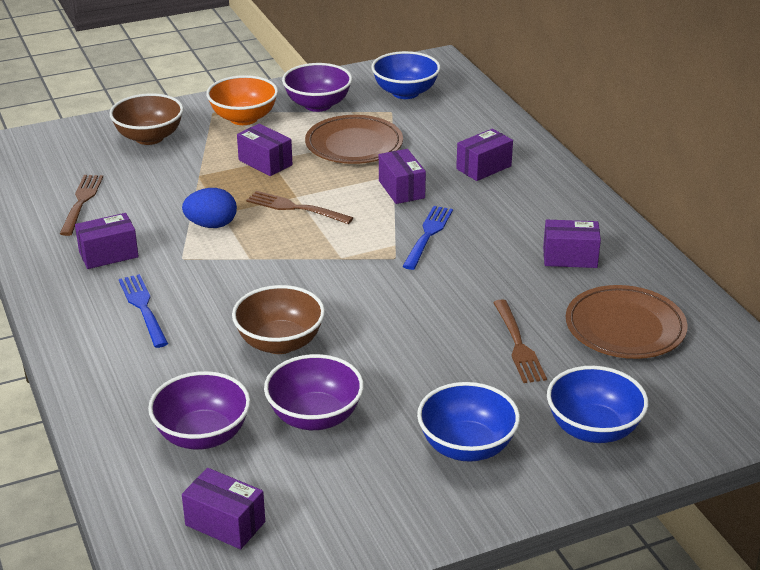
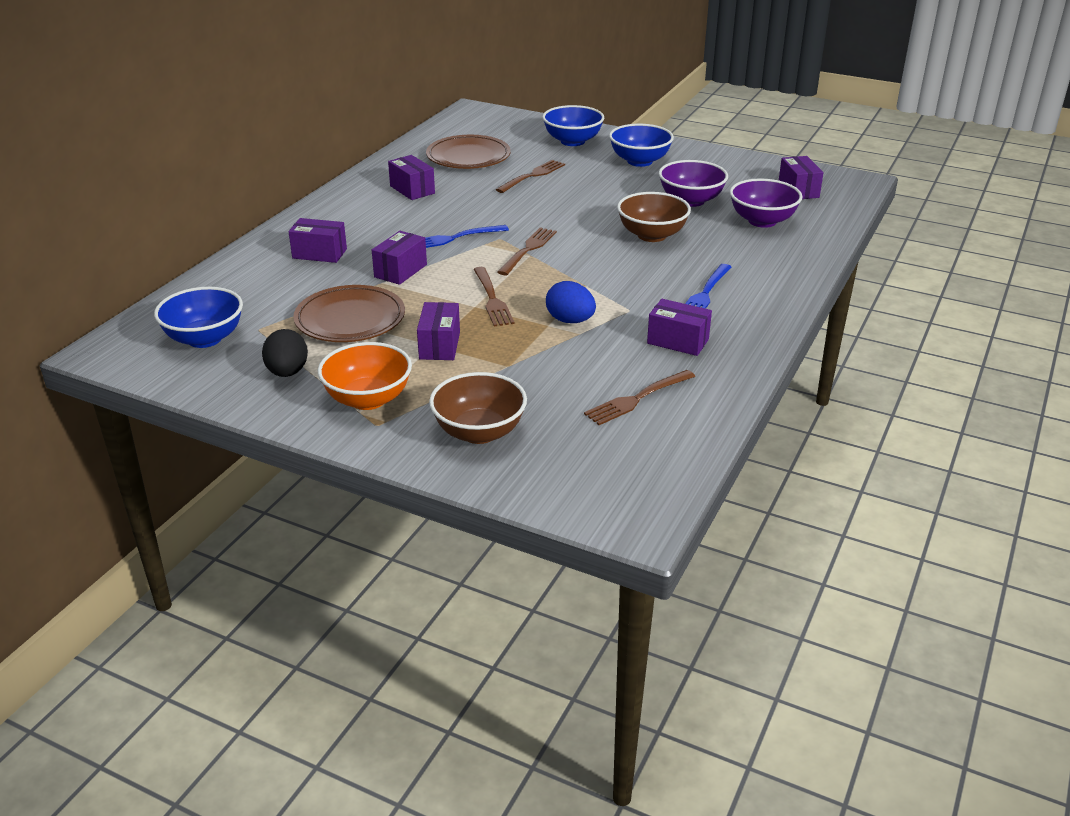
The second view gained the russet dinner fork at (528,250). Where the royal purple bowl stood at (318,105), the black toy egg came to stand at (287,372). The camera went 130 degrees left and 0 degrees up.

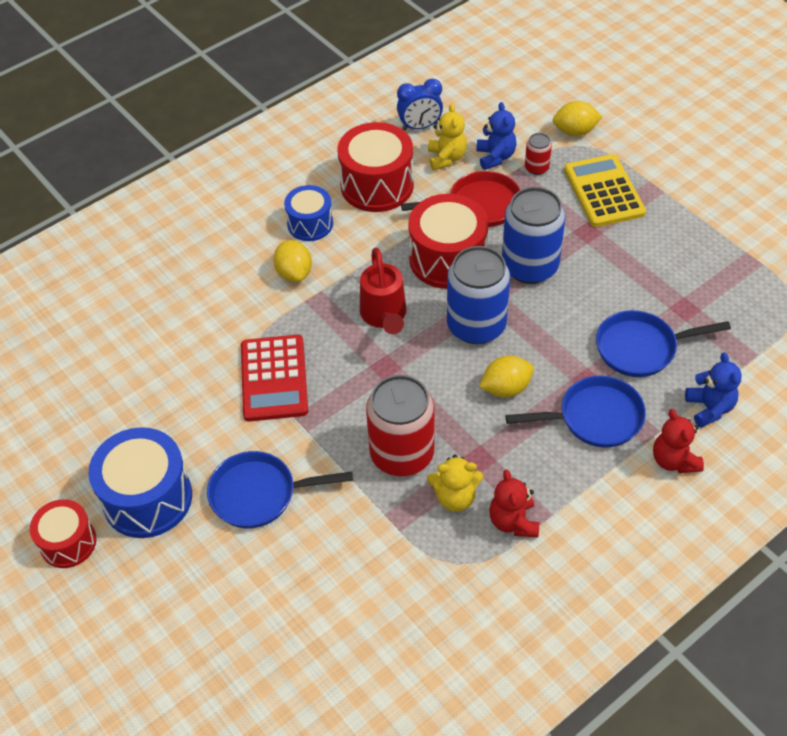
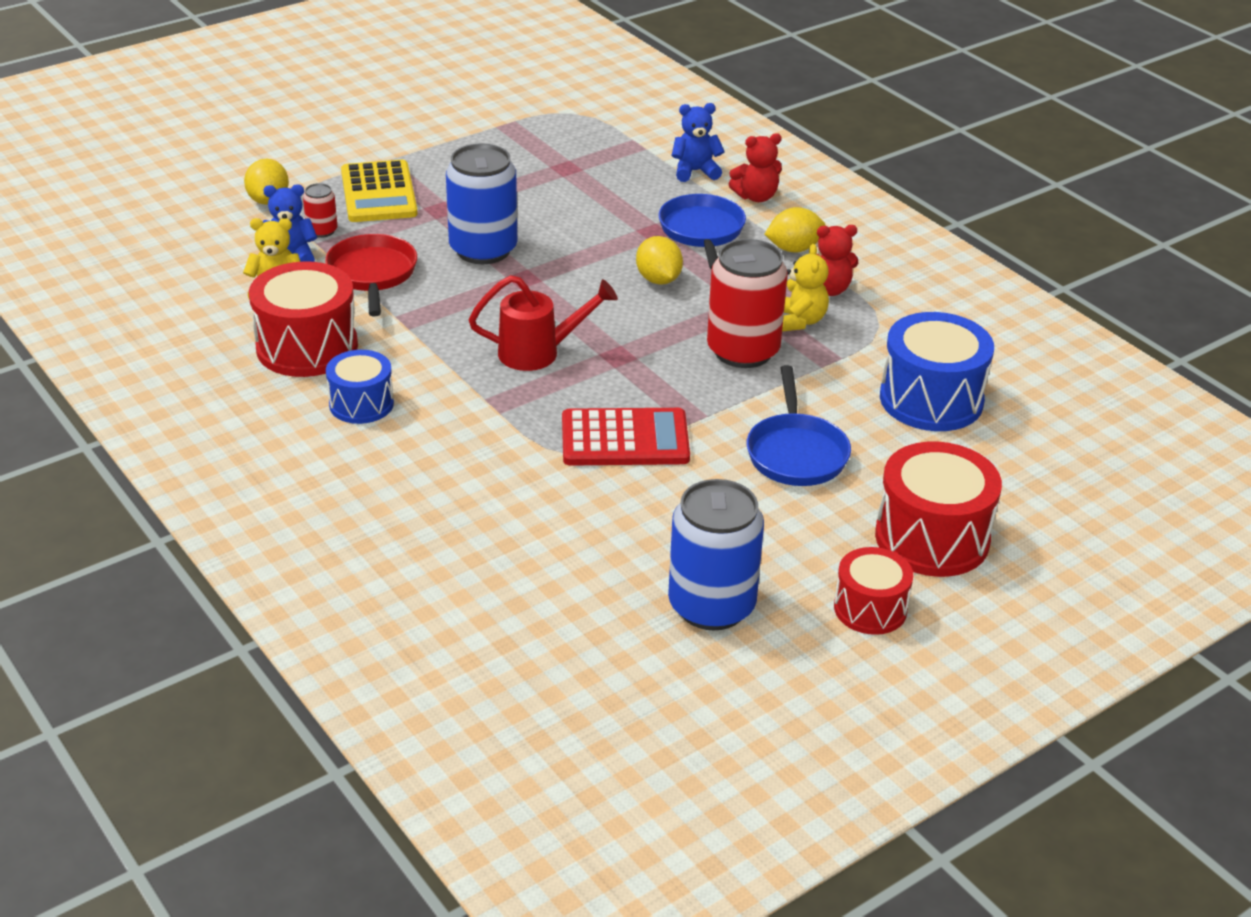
The second view lost the cobalt bedside clock at (420,127). The second view lost the cobalt pan at (641,348). The cobalt snare drum ended up elsewhere, having gone from (147,498) to (931,399). The golden toy lemon ended up elsewhere, having gone from (294,273) to (794,249). The scarlet snare drum ended up elsewhere, having gone from (447,259) to (932,538). The cobalt soda can ended up elsewhere, having gone from (476,325) to (711,606). The golden calculator at (603,191) ended up facing another way, 90 degrees counterclockwise from before. The camera went 90 degrees left and 15 degrees down.

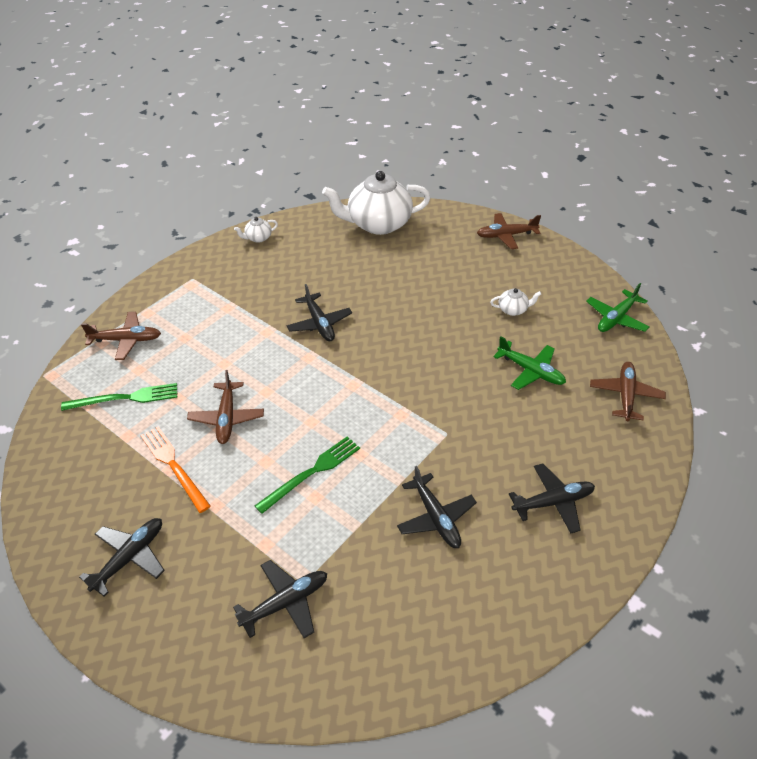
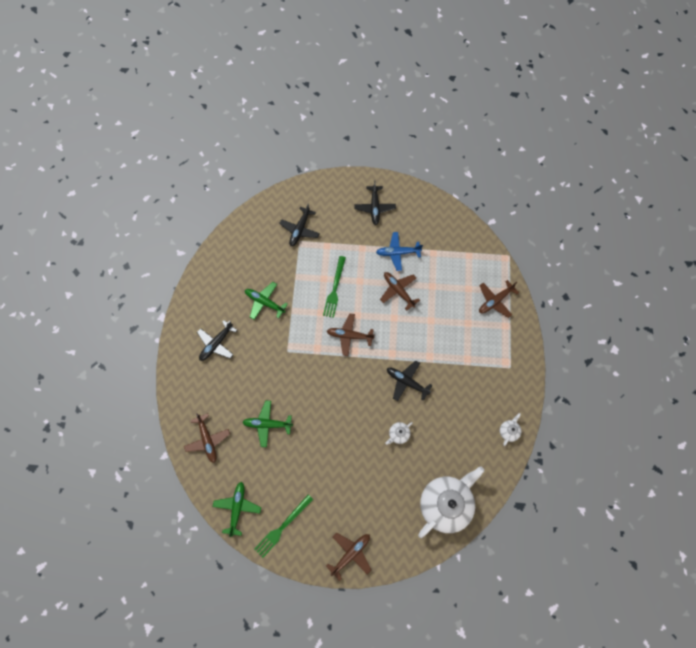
The second view gained the russet aeroplane at (349,336). The emerald dinner fork ended up elsewhere, having gone from (125,398) to (282,527). The snow-white china teapot ended up elsewhere, having gone from (513,310) to (398,434). Where the bright orange dinner fork stood at (173,466), the cobalt aeroplane came to stand at (397,253). What was the black aeroplane at (436,517) turned into the emerald aeroplane at (264,302). The camera went 145 degrees right and 25 degrees up.

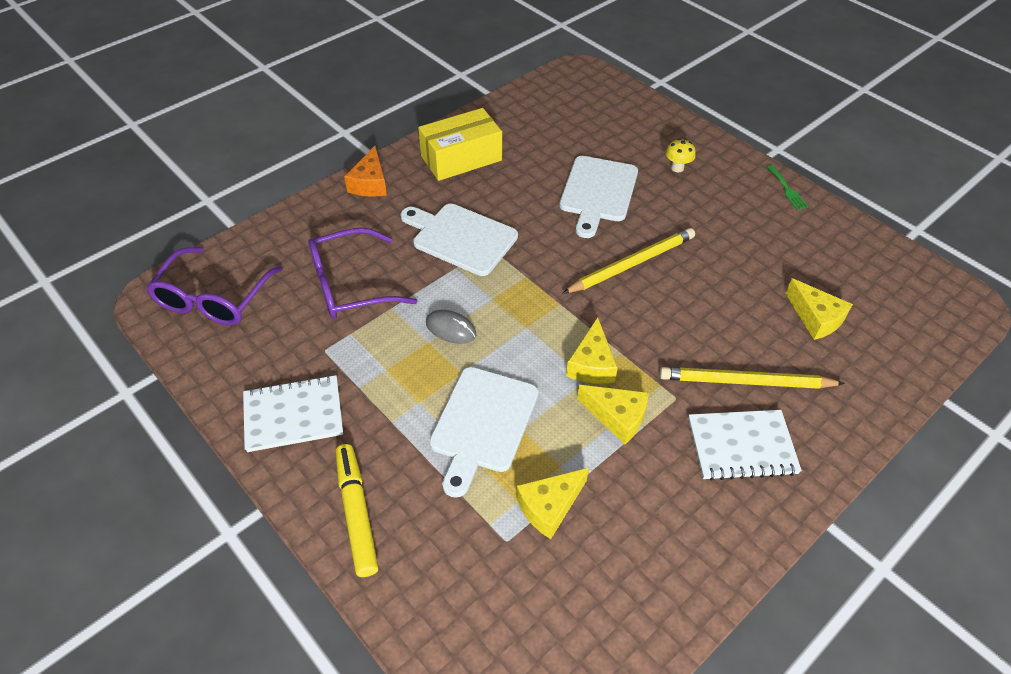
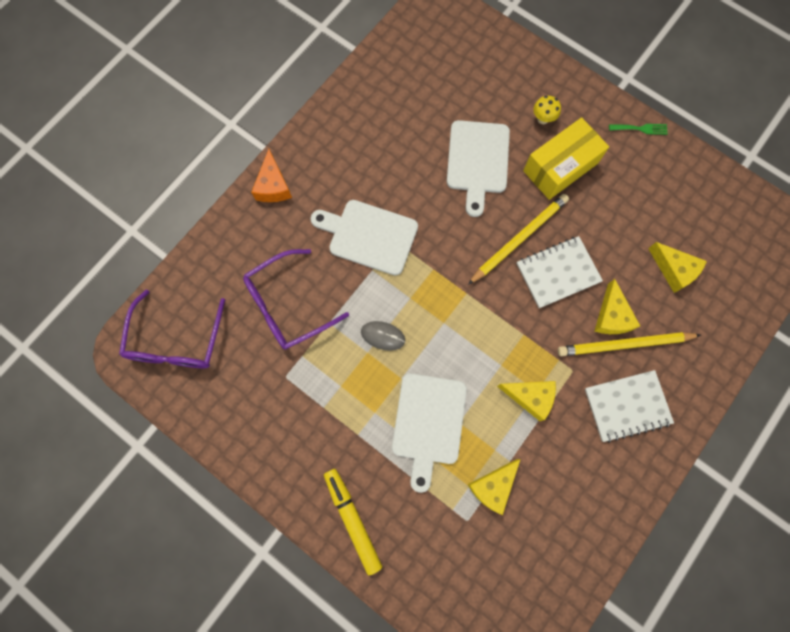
The snow-white notepad ended up elsewhere, having gone from (293,415) to (557,273). The golden package ended up elsewhere, having gone from (461,158) to (560,167). The golden piece of cheese ended up elsewhere, having gone from (592,364) to (611,316). The emerald dinner fork at (787,189) ended up facing another way, 60 degrees counterclockwise from before. The camera went 10 degrees left and 25 degrees up.

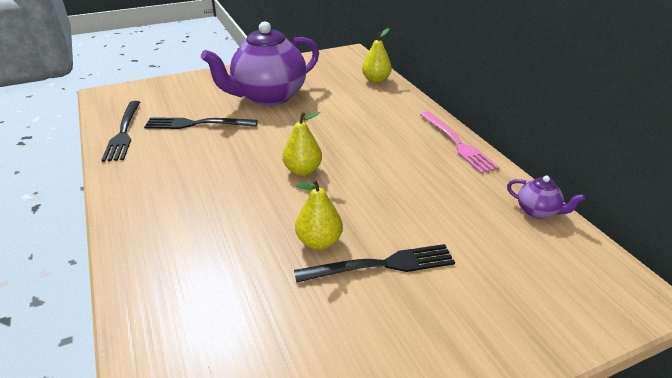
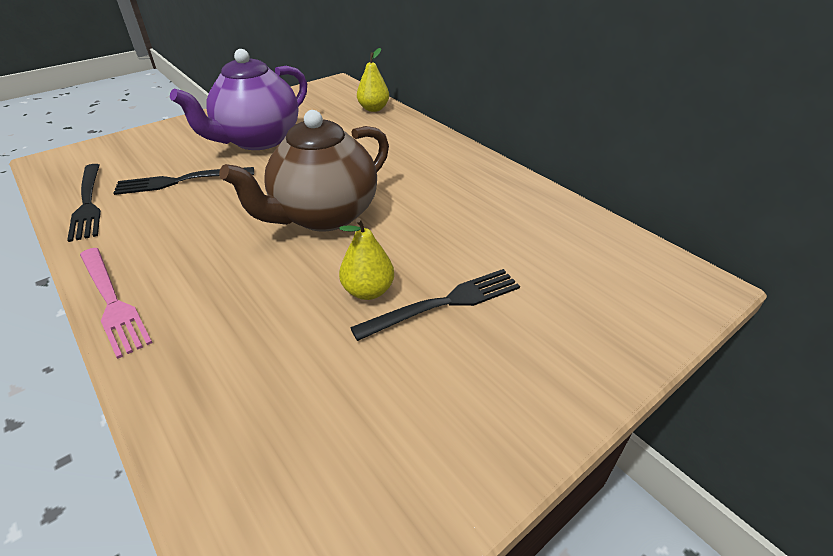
The second view lost the royal purple china teapot at (538,211). The rosy dinner fork ended up elsewhere, having gone from (457,143) to (112,302). Where the golden toy pear stood at (302,170), the russet china teapot came to stand at (324,215). The camera went 15 degrees left and 5 degrees up.

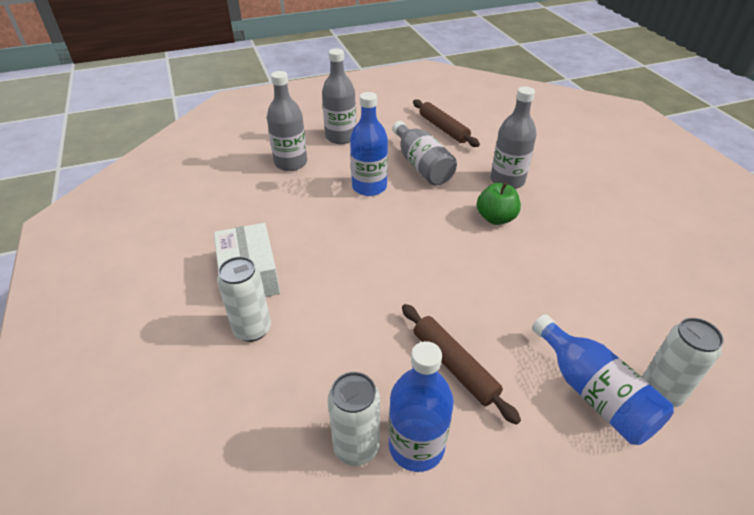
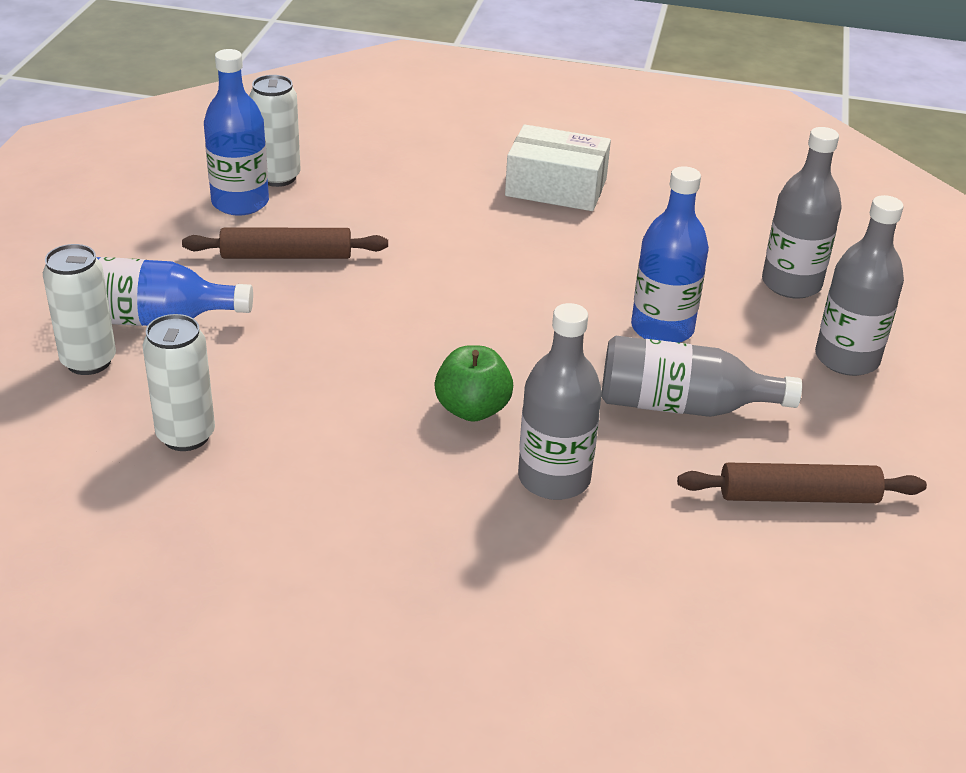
The snow-white soda can ended up elsewhere, having gone from (252,329) to (186,436). The camera went 120 degrees right and 5 degrees down.

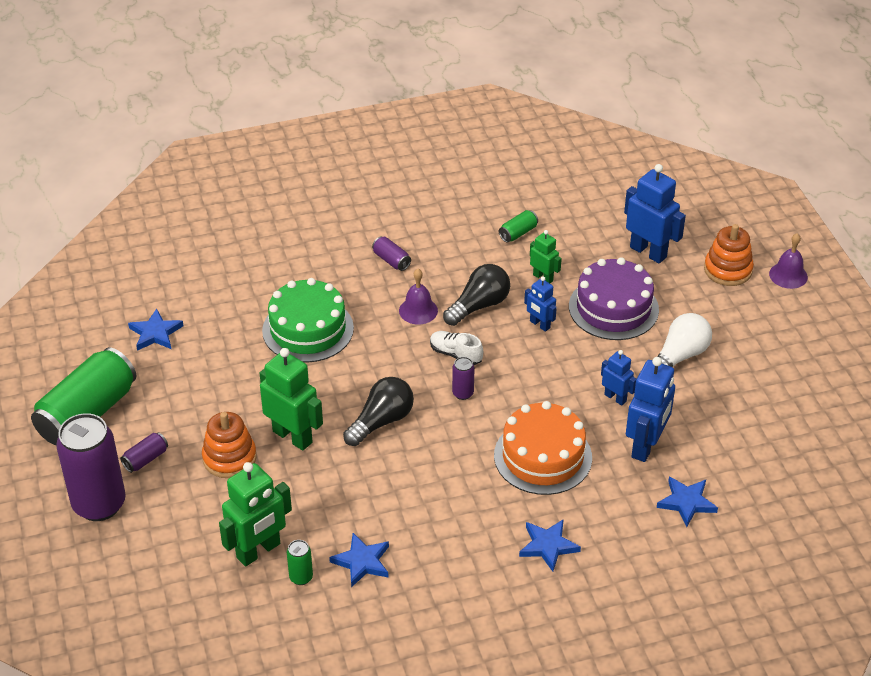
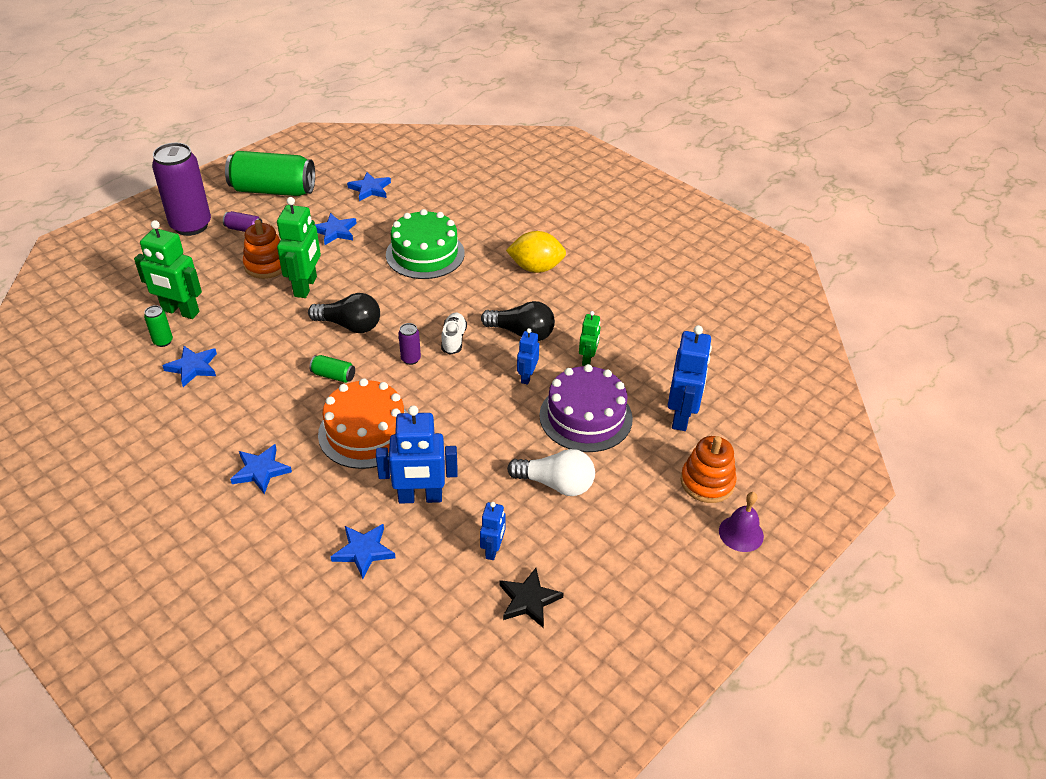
The second view lost the royal purple bell at (418,310). The second view gained the cobalt star shape at (335,231). The second view gained the black star shape at (529,600). The emerald soda can ended up elsewhere, having gone from (518,233) to (333,375). The cobalt toy robot ended up elsewhere, having gone from (615,398) to (493,549). Where the royal purple soda can stood at (391,260), the golden toy lemon came to stand at (536,268). The camera went 60 degrees right and 0 degrees up.

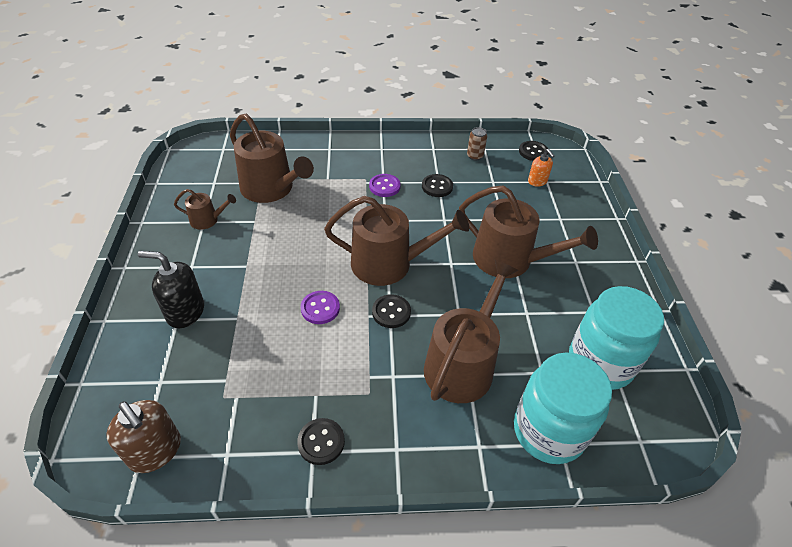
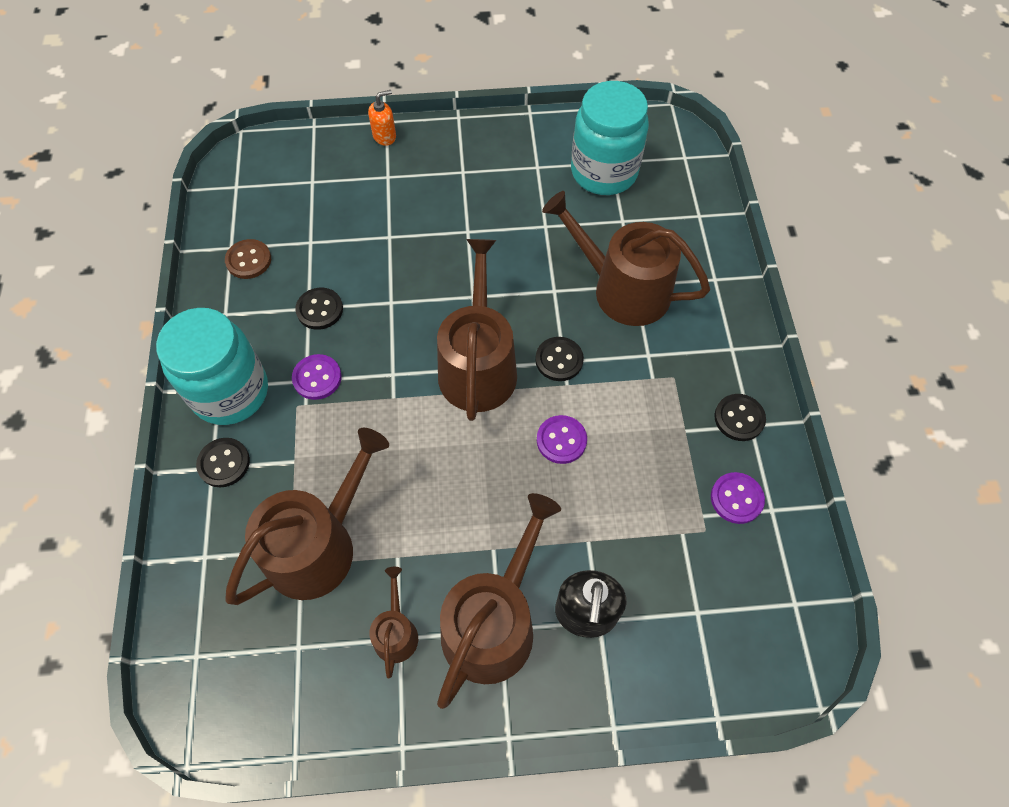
The second view lost the russet pump bottle at (155,451). The second view gained the royal purple sewing button at (736,498). The russet watering can ended up elsewhere, having gone from (509,259) to (493,622). The teal jar ended up elsewhere, having gone from (548,431) to (230,392). The black sewing button ended up elsewhere, having gone from (533,152) to (224,463). The bright orange pump bottle ended up elsewhere, having gone from (537,181) to (384,136). Where the russet soda can stood at (475,156), the russet sewing button came to stand at (248,260). The camera went 90 degrees left and 15 degrees up.

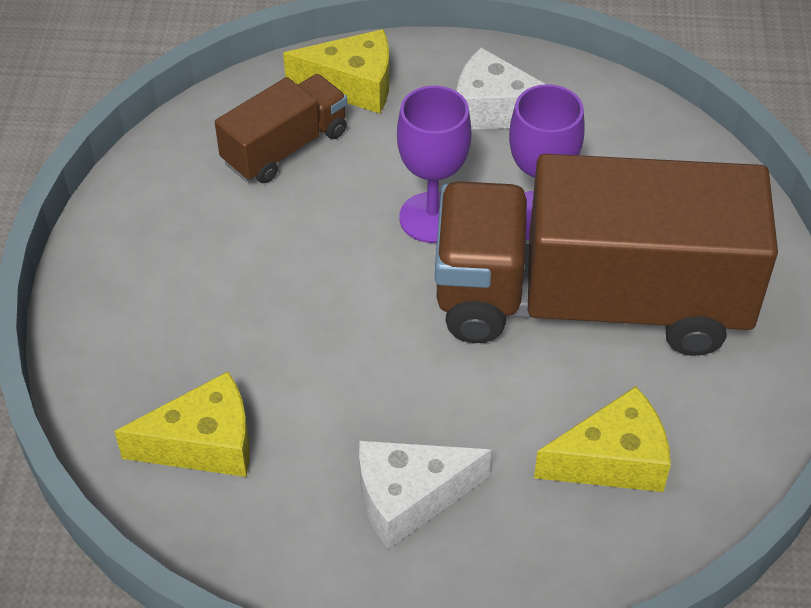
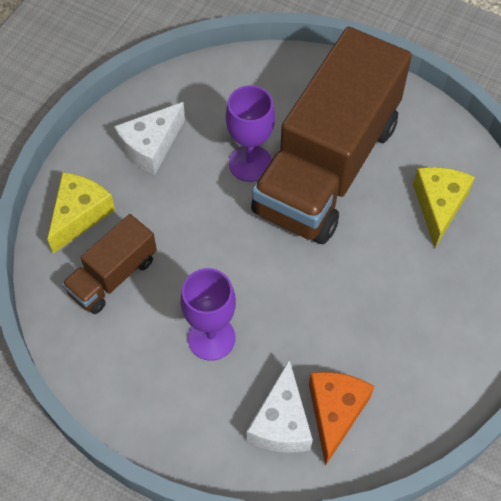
The snow-white piece of cheese ended up elsewhere, having gone from (409,498) to (281,422). The royal purple chalice ended up elsewhere, having gone from (432,217) to (211,338). What was the golden piece of cheese at (204,443) turned into the bright orange piece of cheese at (335,413). The russet lorry at (285,147) ended up facing another way, 120 degrees counterclockwise from before. The camera went 65 degrees left and 10 degrees up.

